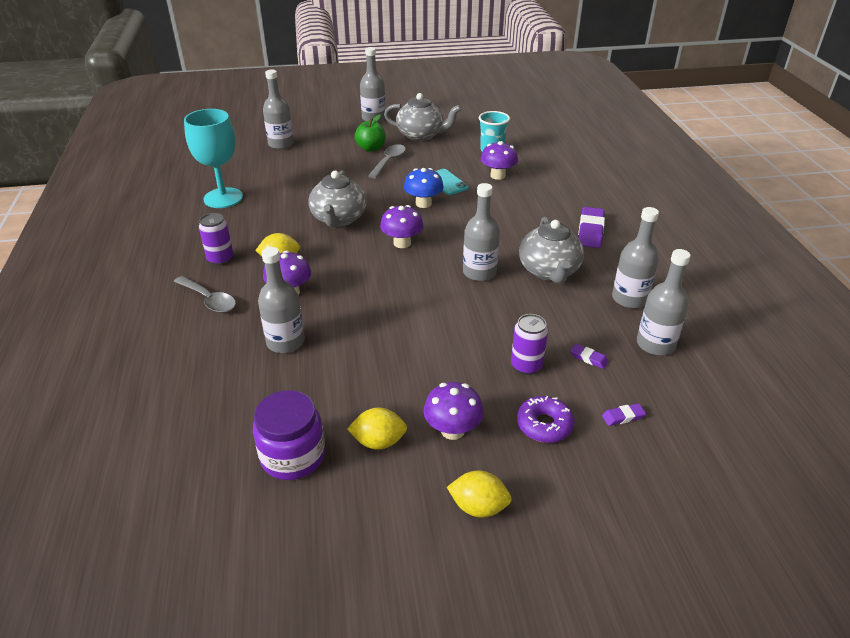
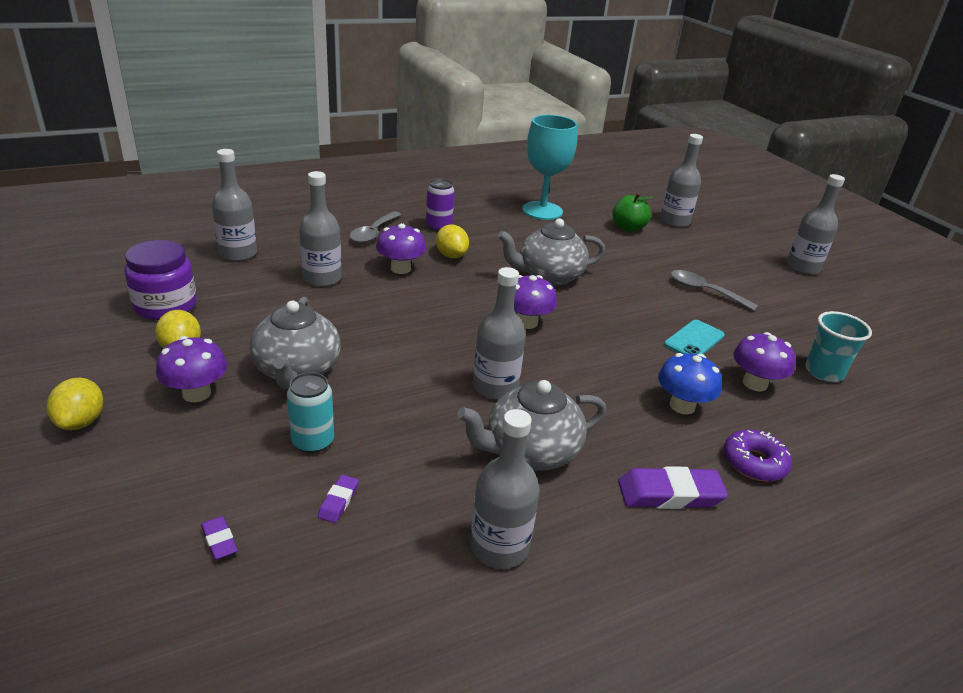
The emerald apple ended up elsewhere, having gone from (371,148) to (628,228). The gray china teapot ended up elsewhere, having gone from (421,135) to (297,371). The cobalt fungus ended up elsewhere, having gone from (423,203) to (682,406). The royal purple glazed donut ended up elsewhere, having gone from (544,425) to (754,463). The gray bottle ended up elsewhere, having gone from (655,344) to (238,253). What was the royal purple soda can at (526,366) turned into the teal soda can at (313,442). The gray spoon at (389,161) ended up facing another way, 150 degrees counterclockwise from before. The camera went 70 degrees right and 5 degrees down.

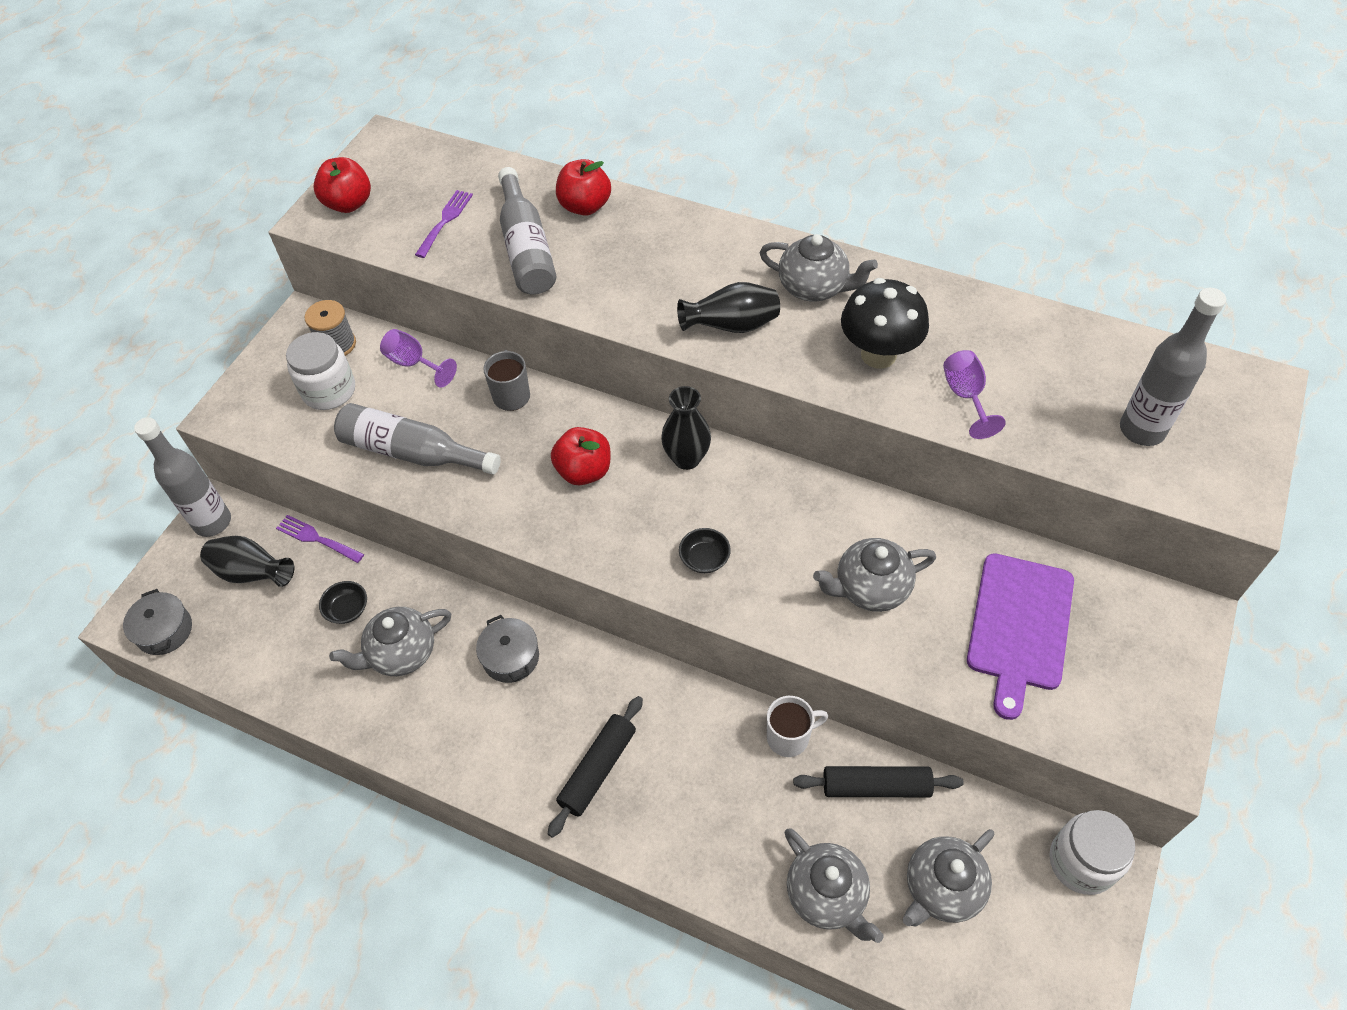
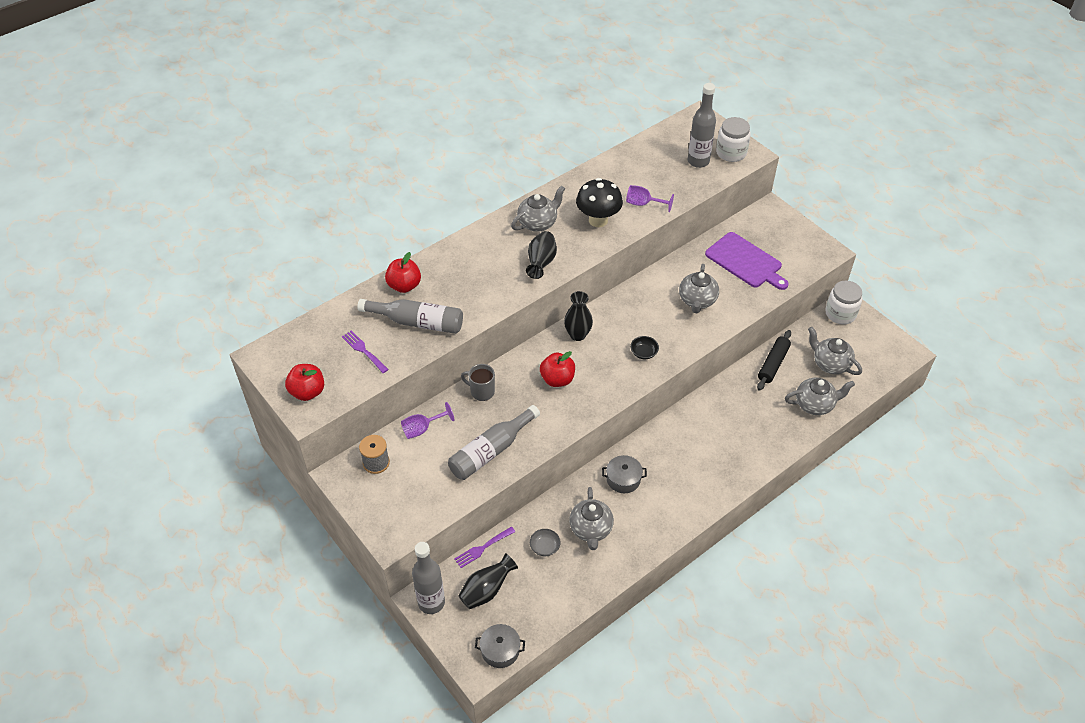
The second view lost the black rolling pin at (598,769). The second view lost the snow-white mug at (789,737). The snow-white jar ended up elsewhere, having gone from (329,391) to (731,153). What was the black bowl at (347,609) turned into the gray bowl at (545,547). The gray china teapot at (942,888) ended up facing another way, 150 degrees clockwise from before. The camera went 65 degrees left and 5 degrees down.

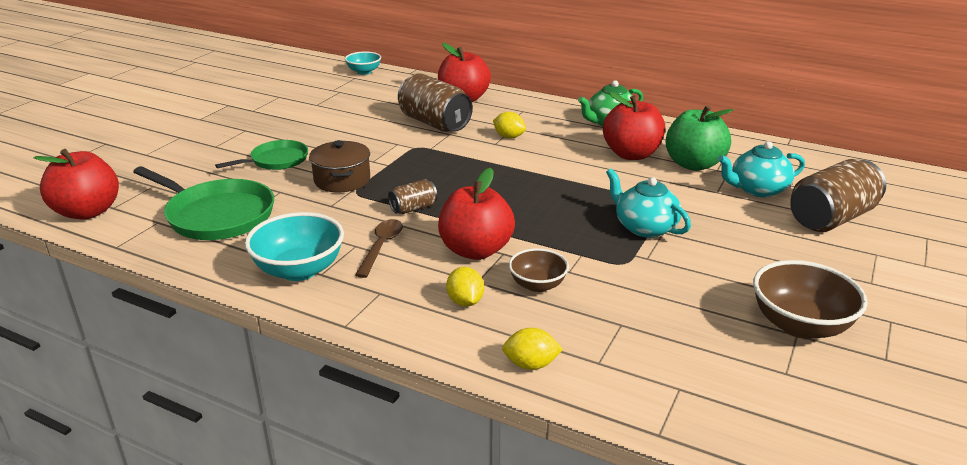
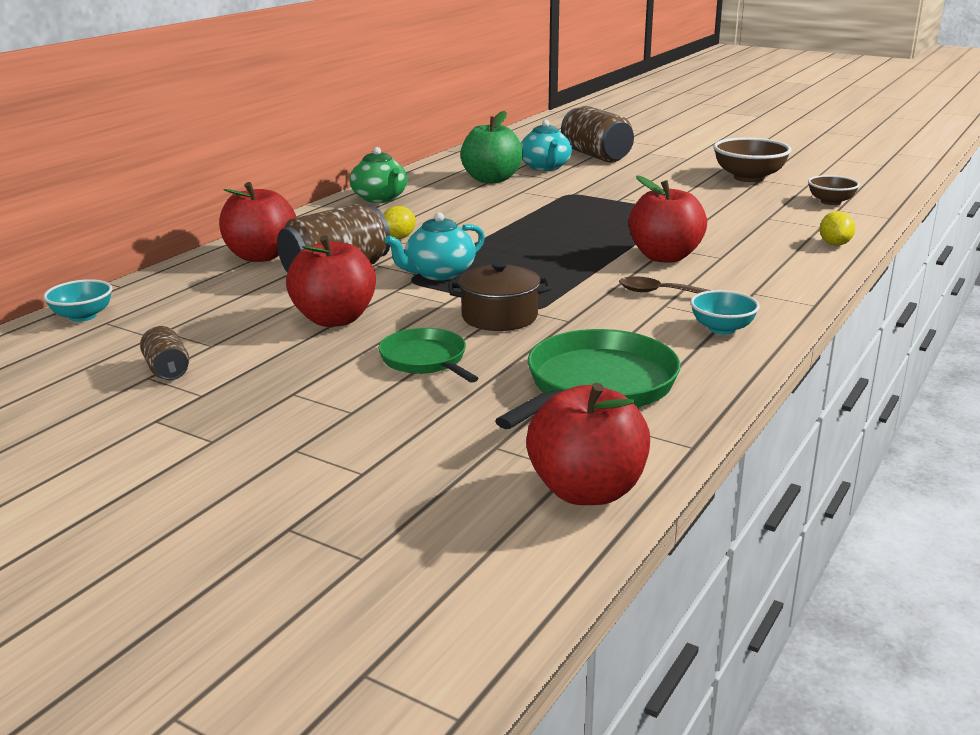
The second view lost the golden toy lemon at (465,301). The russet soda can ended up elsewhere, having gone from (413,208) to (167,370). The russet bowl ended up elsewhere, having gone from (537,285) to (830,202). The scarlet apple ended up elsewhere, having gone from (631,154) to (334,319). The teal china teapot ended up elsewhere, having gone from (644,227) to (439,273). The size of the teal bowl at (299,270) changed by a factor of 0.61. The camera went 85 degrees left and 5 degrees down.

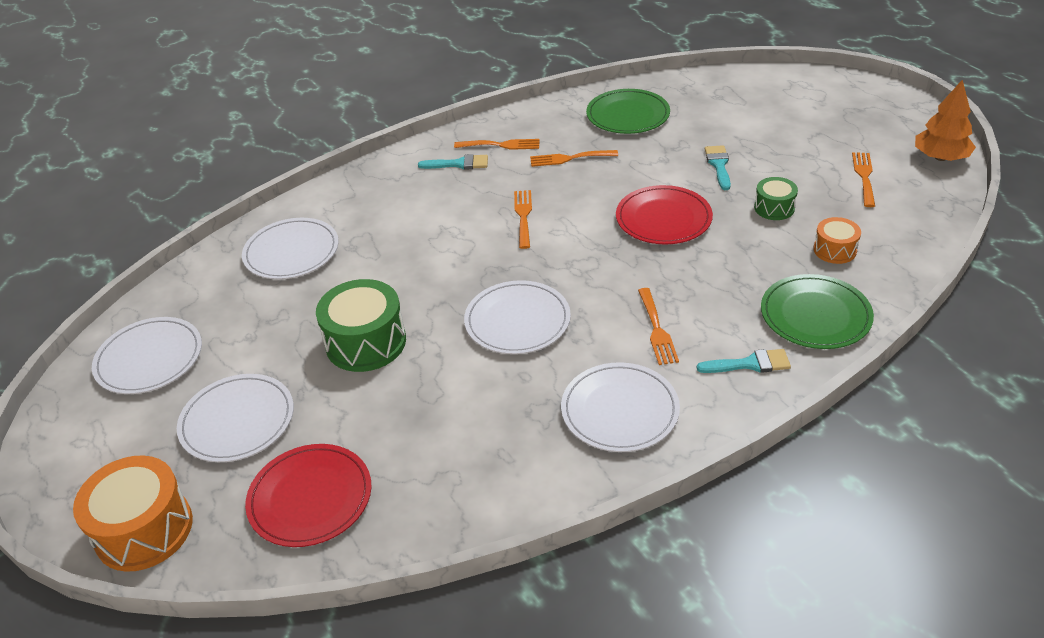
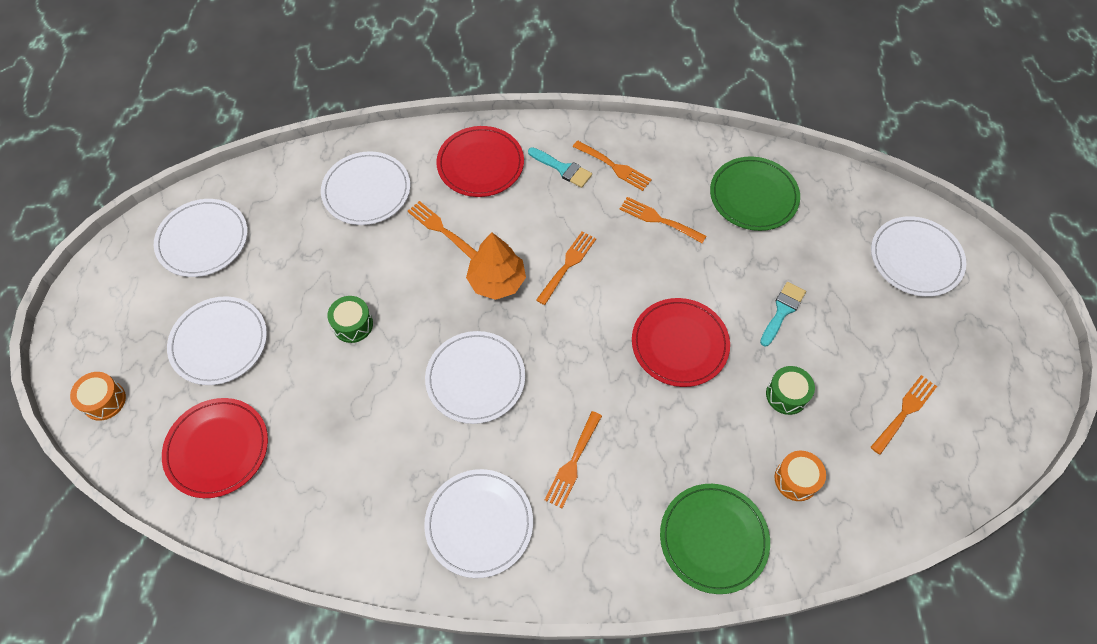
The second view lost the teal paintbrush at (750,364). The second view gained the bright orange dinner fork at (441,229). The second view gained the scarlet dinner plate at (480,164). The second view gained the snow-white dinner plate at (915,258). The bright orange fir tree ended up elsewhere, having gone from (940,157) to (497,281). The size of the bright orange snare drum at (144,529) changed by a factor of 0.55. The size of the emerald snare drum at (366,342) changed by a factor of 0.55. The camera went 30 degrees right and 20 degrees up.

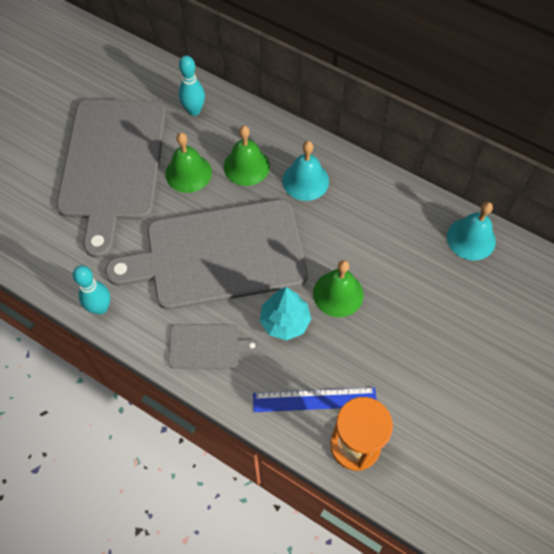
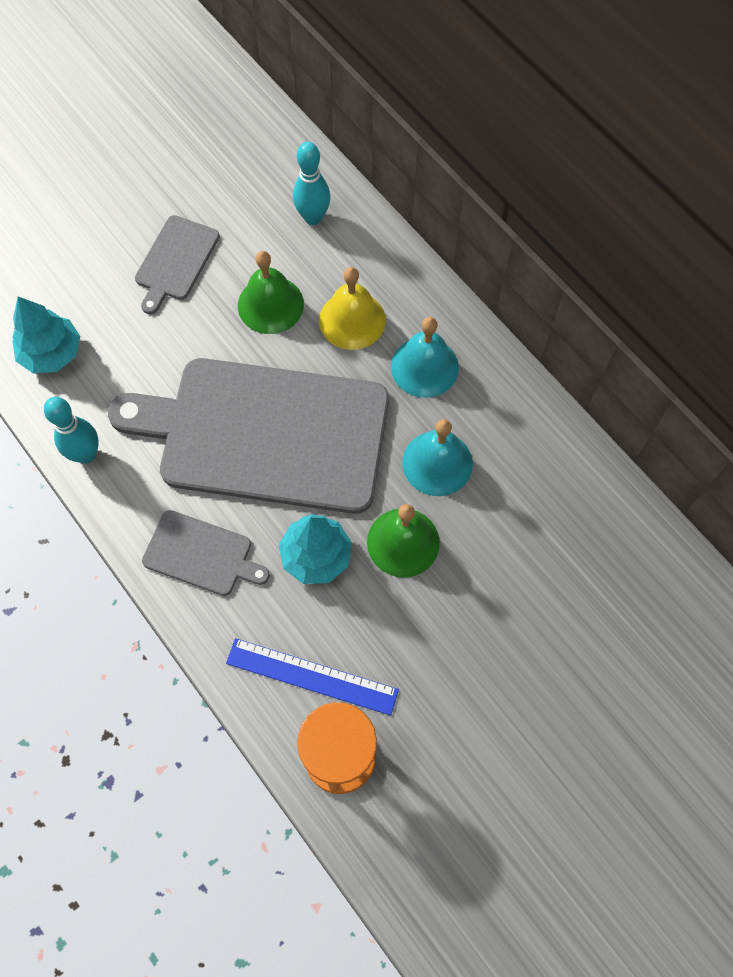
The second view gained the teal fir tree at (51,353). The teal bell ended up elsewhere, having gone from (471,238) to (437,463). What was the emerald bell at (246,166) turned into the golden bell at (352,320). The size of the gray bread board at (112,164) changed by a factor of 0.44. The camera went 20 degrees right and 5 degrees up.

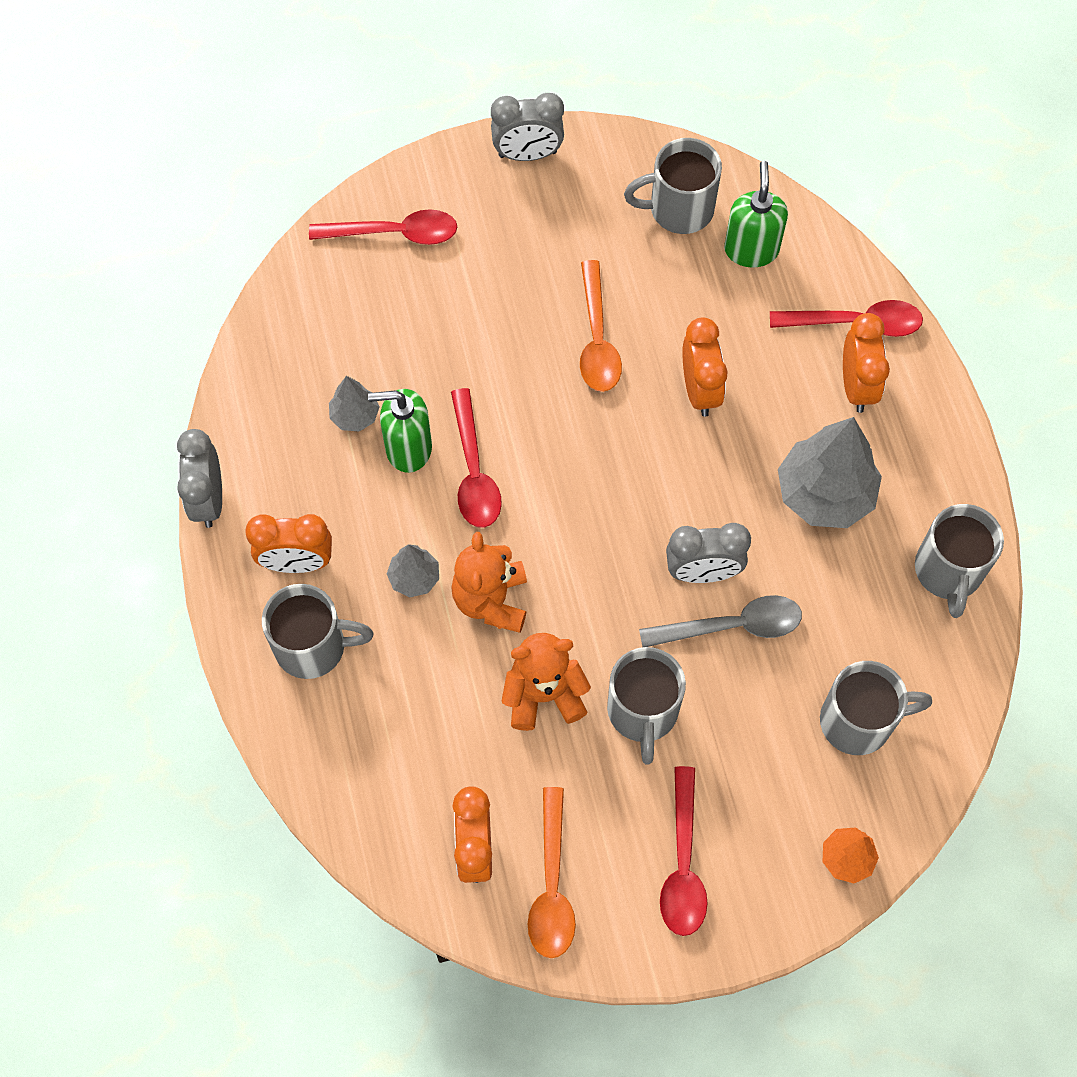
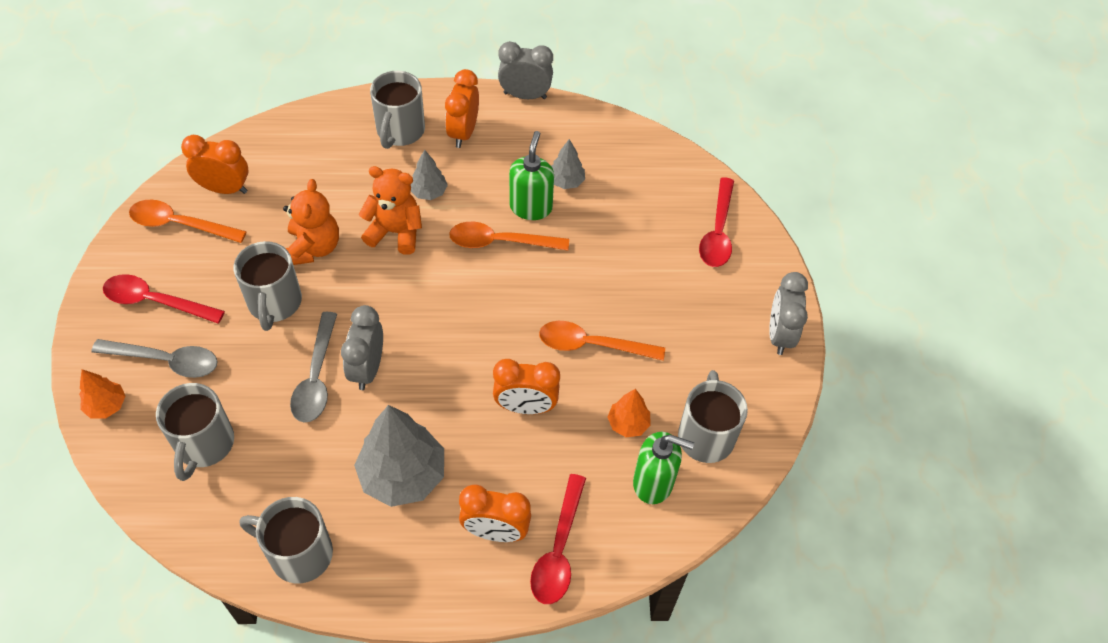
The second view gained the gray spoon at (166,361). The second view gained the bright orange fir tree at (628,424). What was the scarlet spoon at (474,471) turned into the bright orange spoon at (500,242). The gray mug at (643,712) ended up facing another way, 105 degrees counterclockwise from before. The camera went 100 degrees right and 10 degrees down.

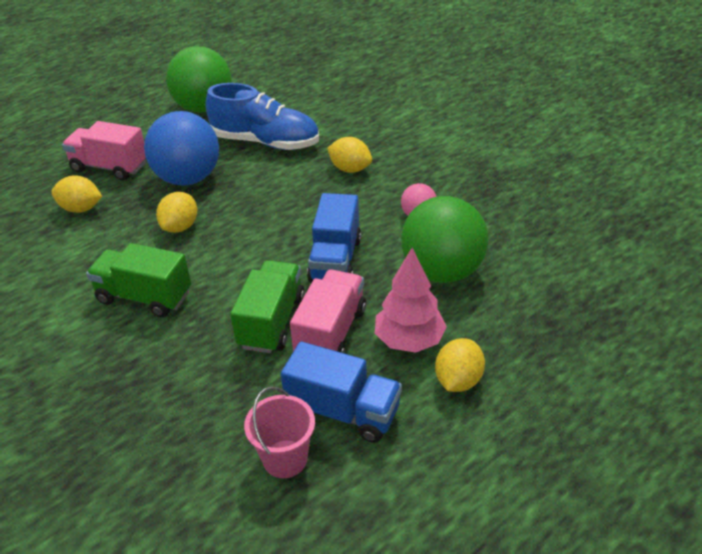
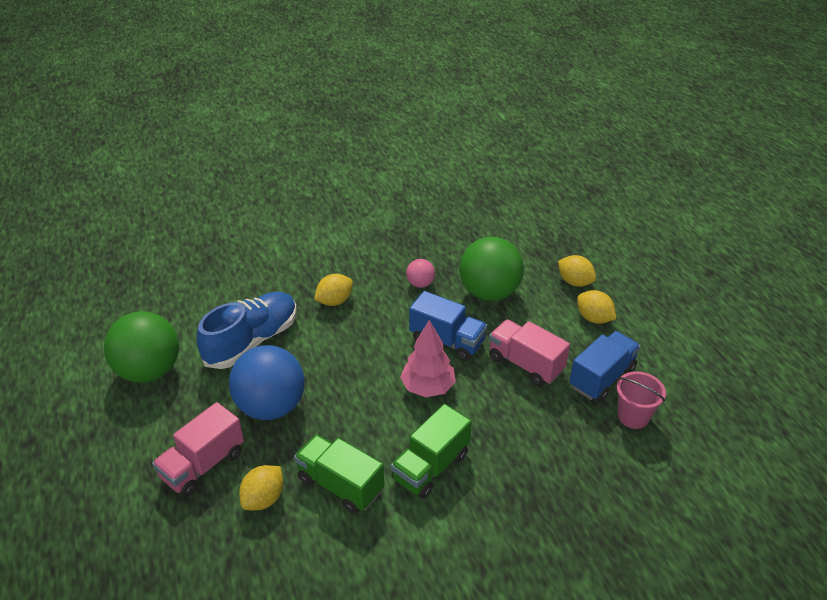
The golden toy lemon ended up elsewhere, having gone from (180,227) to (574,282). The emerald lorry ended up elsewhere, having gone from (272,322) to (340,485). The rosy fir tree ended up elsewhere, having gone from (409,341) to (428,387). The camera went 70 degrees left and 0 degrees up.

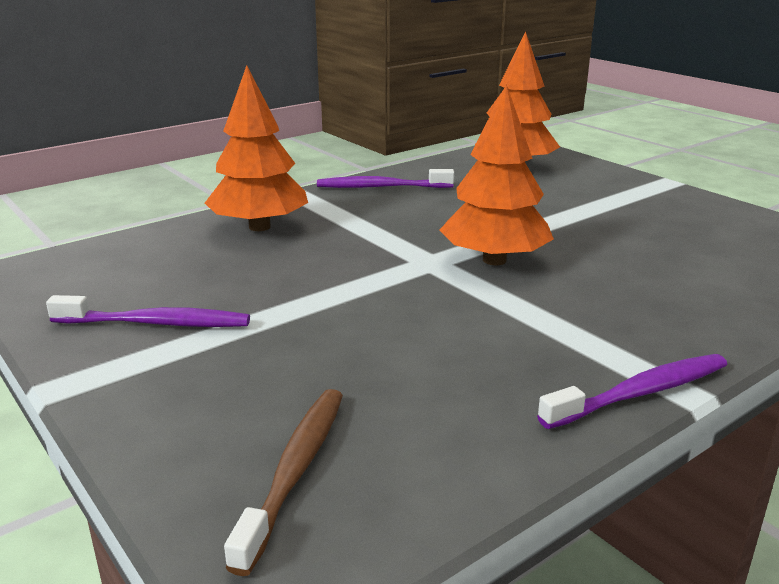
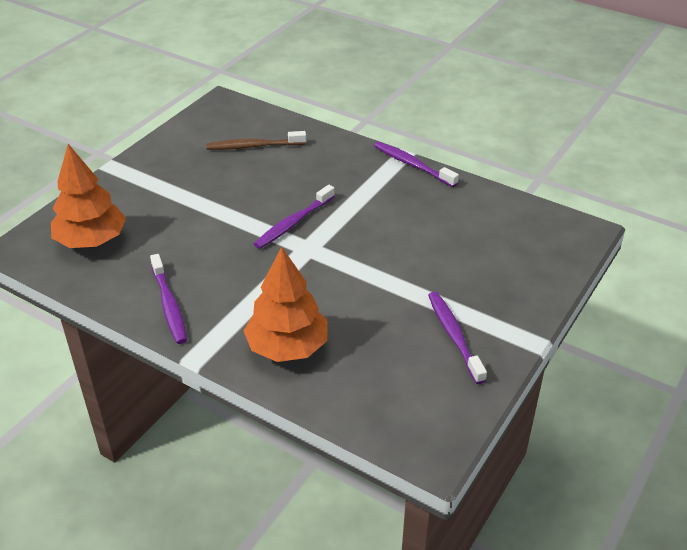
The russet dental brush ended up elsewhere, having gone from (295,471) to (254,146). Where the bright orange fir tree stood at (494,260), the royal purple dental brush came to stand at (293,223). The camera went 110 degrees left and 15 degrees up.

